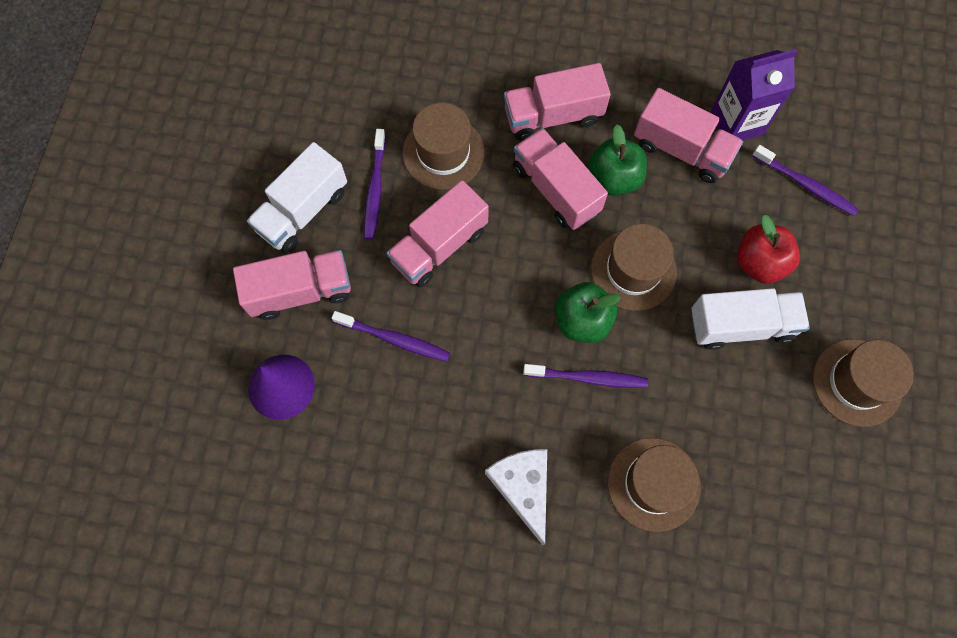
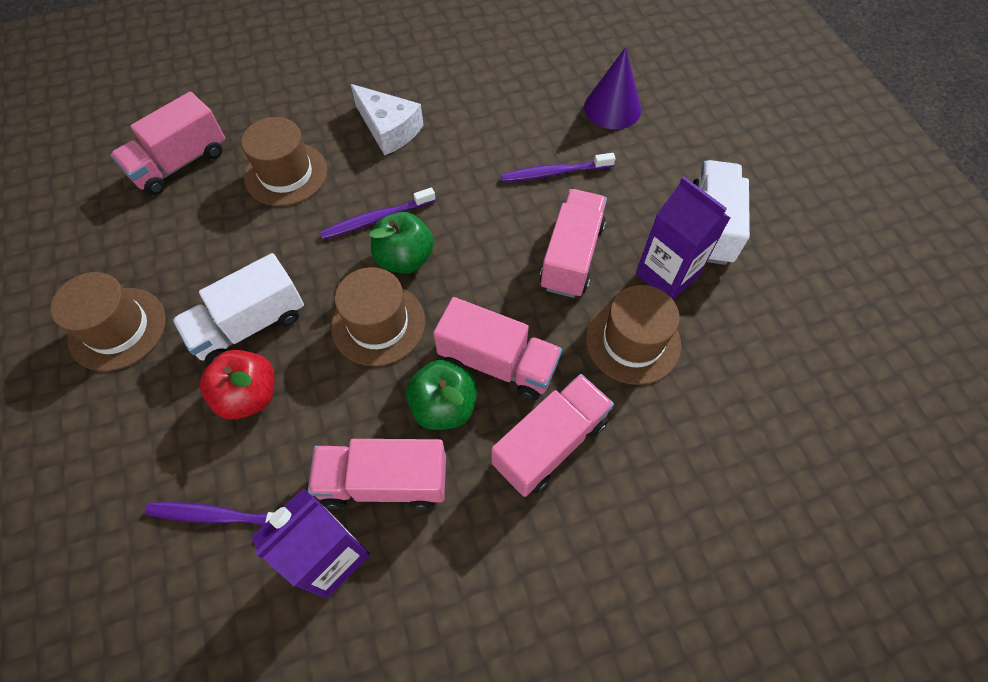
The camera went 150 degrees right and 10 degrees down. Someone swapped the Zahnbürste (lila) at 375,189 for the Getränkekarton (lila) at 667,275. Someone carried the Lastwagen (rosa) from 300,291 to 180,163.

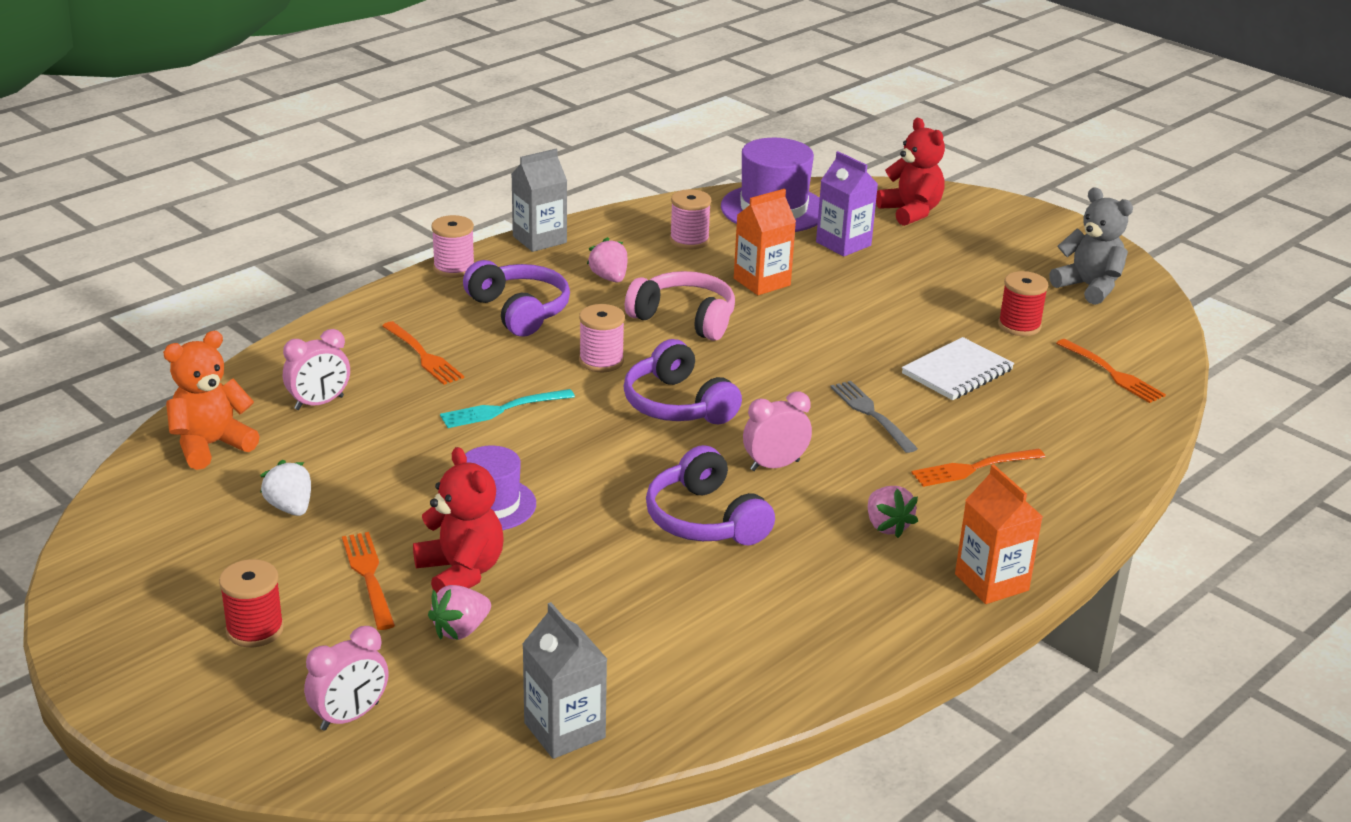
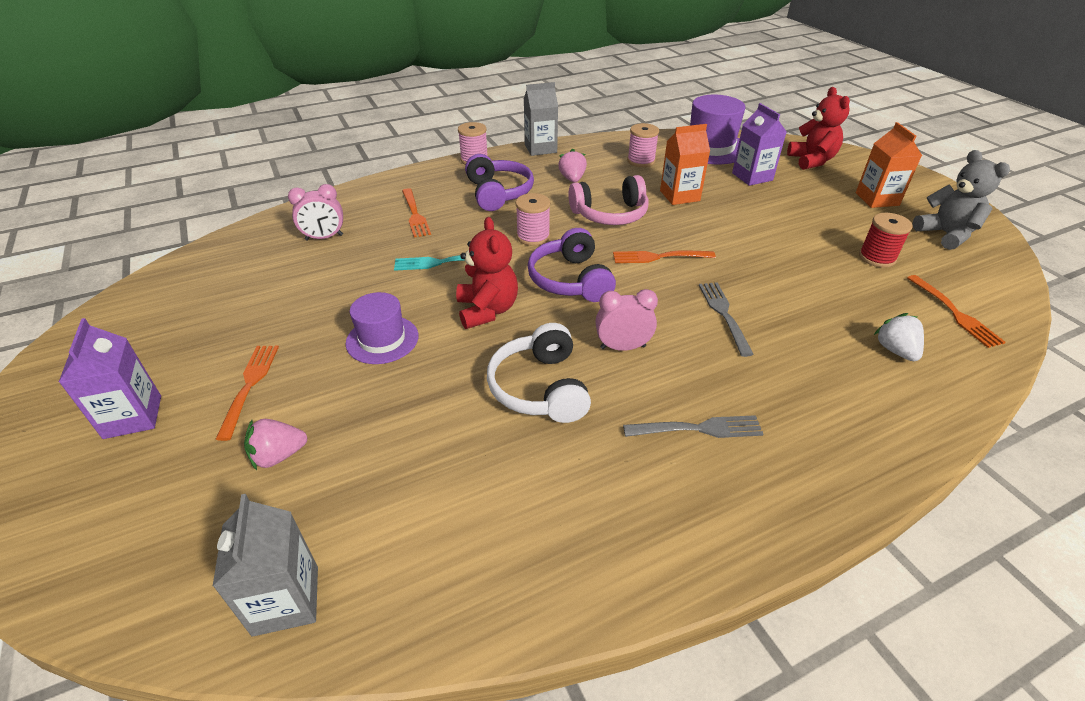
The camera went 20 degrees right and 10 degrees up. Someone rotated the Kopfhörer (rosa) at 684,318 by 120 degrees clockwise. Someone took away the Teddybär (orange) at 211,445. Someone took away the Notizbuch (weiß) at 957,372. Someone repainted the Kopfhörer (lila) at 705,520, which became the Kopfhörer (weiß) at 540,388. Someone carried the Teddybär (rot) from 461,572 to 487,310. Someone carried the Gabel (orange) from 973,468 to 659,257. Someone carried the Erdbeere (weiß) from 290,507 to 895,350. Someone carried the Getränkekarton (orange) from 991,582 to 877,199. Someone swapped the Erdbeere (rosa) at 887,526 for the Gabel (grau) at 698,429. Someone swapped the Garnrolle (rot) at 255,629 for the Getränkekarton (lila) at 133,417. Someone took away the Wecker (rosa) at 350,716.

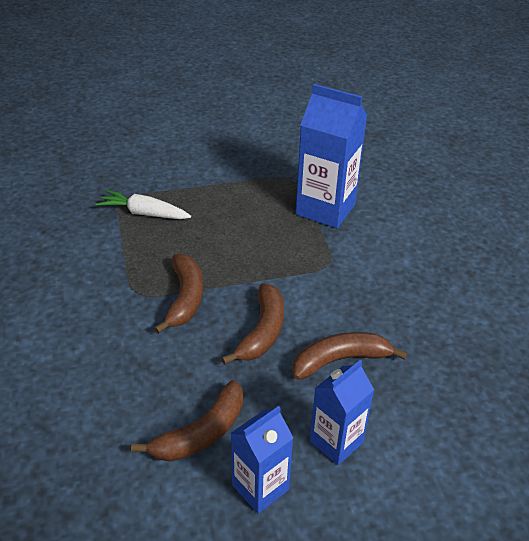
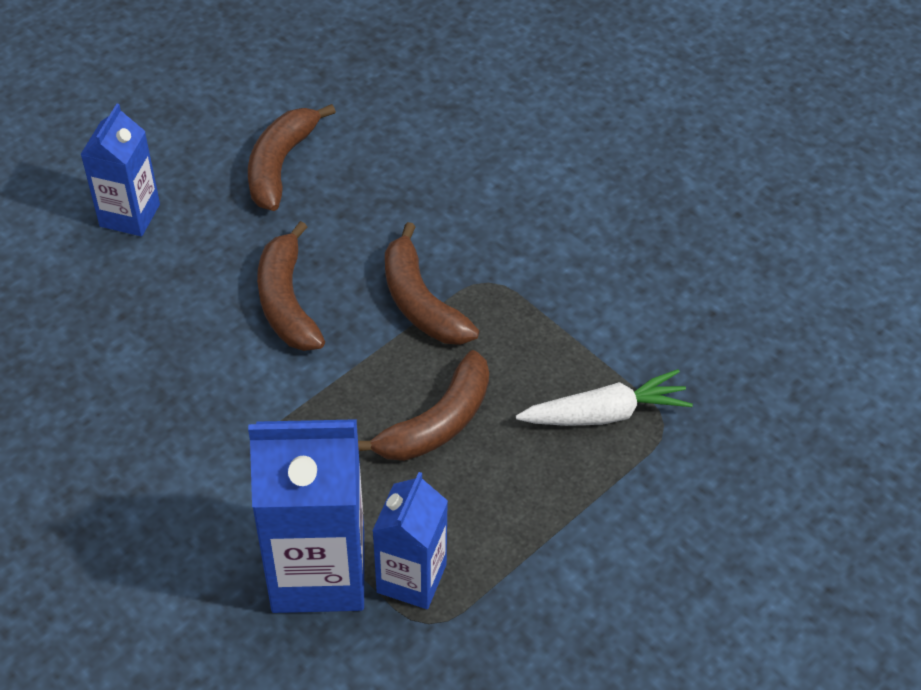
The camera went 150 degrees right and 10 degrees up. Someone carried the Banane (braun) from 340,360 to 437,423. Someone carried the Getränkekarton (blau) from 260,487 to 411,578.

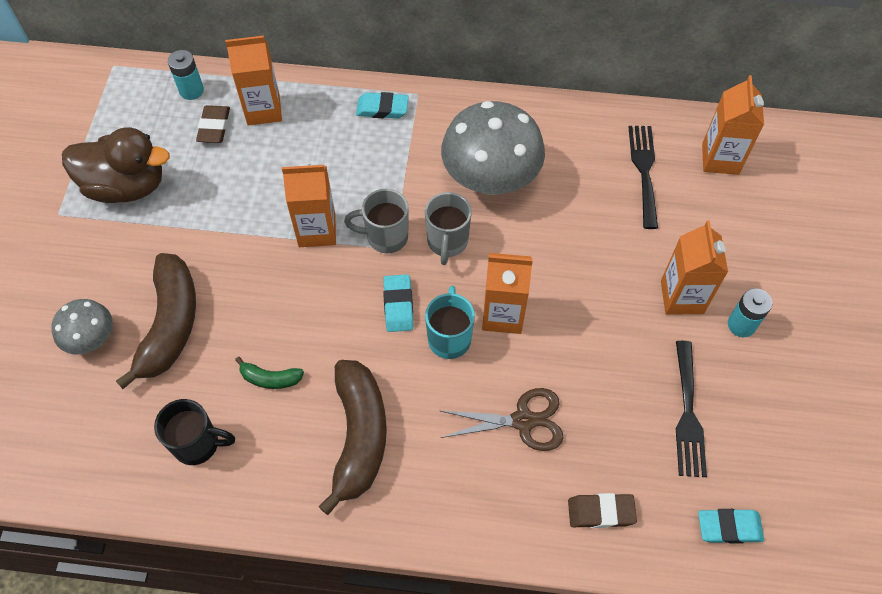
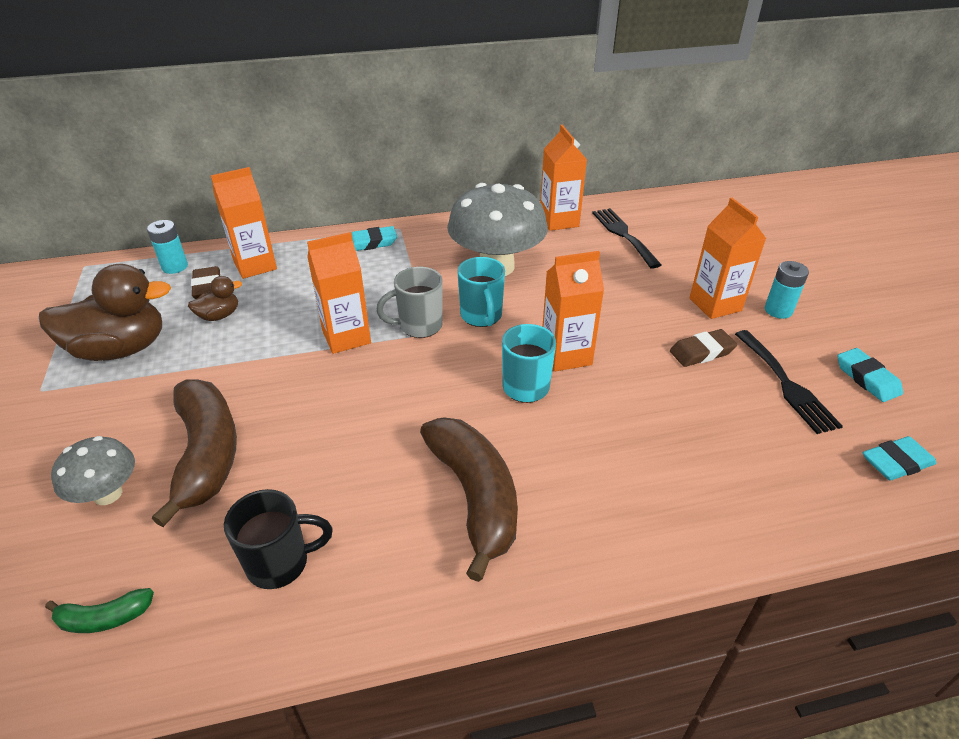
The camera went 20 degrees left and 20 degrees down. Someone carried the Getränkekarton (orange) from 720,159 to 559,221. Someone repainted the Tasse (grau) at 447,242, which became the Tasse (türkis) at 481,316. Someone carried the Radiergummi (türkis) from 398,305 to 867,378. Someone carried the Banane (grün) from 270,378 to 104,618. Someone took away the Schere (braun) at 523,421. Someone carried the Radiergummi (braun) from 601,512 to 701,352. Someone put down the Ente (braun) at 219,316.

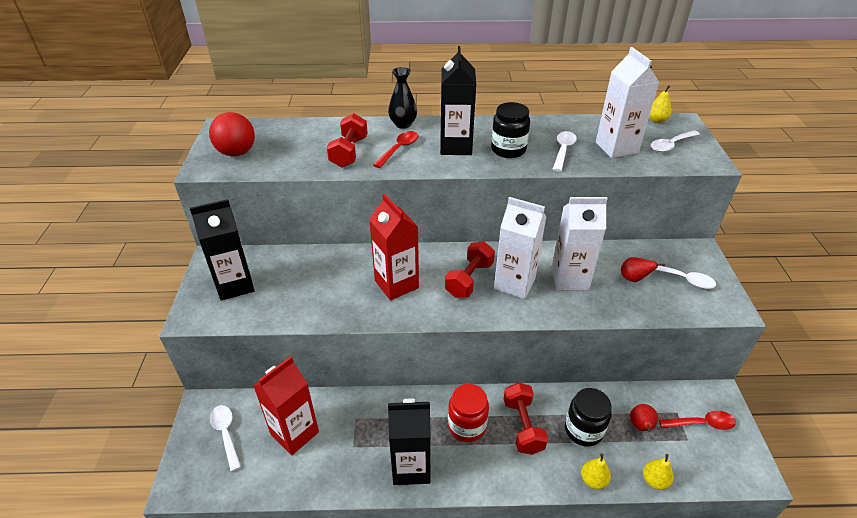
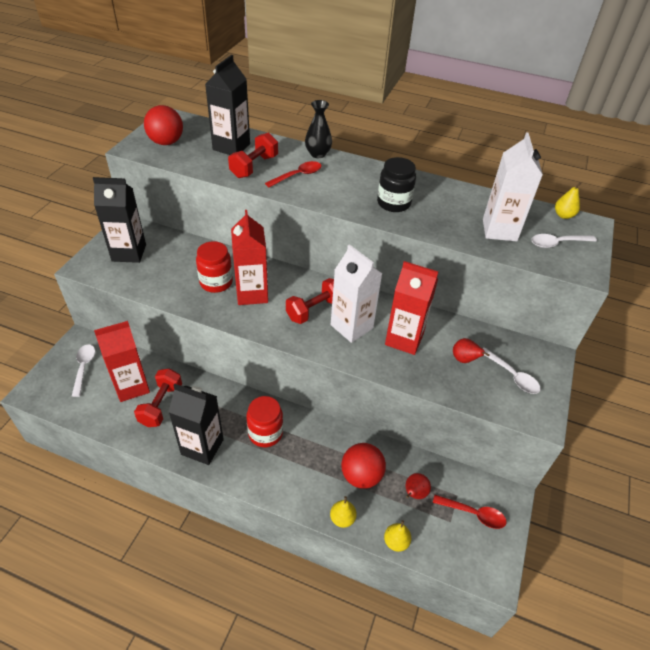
The camera went 20 degrees right and 5 degrees up. Someone carried the Getränkekarton (schwarz) from 455,147 to 231,147. Someone took away the Löffel (weiß) at 563,150. Someone repainted the Getränkekarton (weiß) at 569,278, which became the Getränkekarton (rot) at 404,339. Someone carried the Hantel (rot) from 522,426 to 161,405. Someone swapped the Einmachglas (schwarz) at 583,430 for the Ball (rot) at 361,476. Someone put down the Einmachglas (rot) at 216,282.

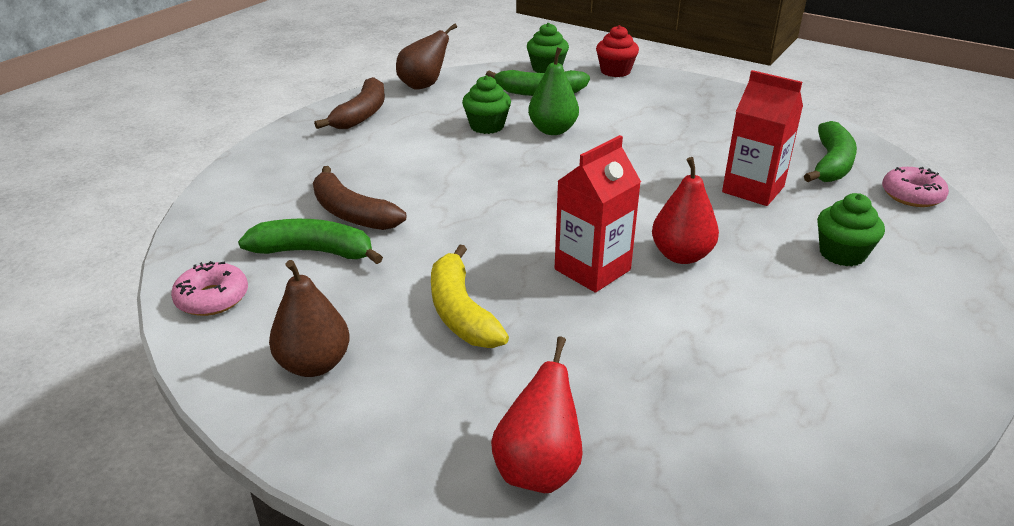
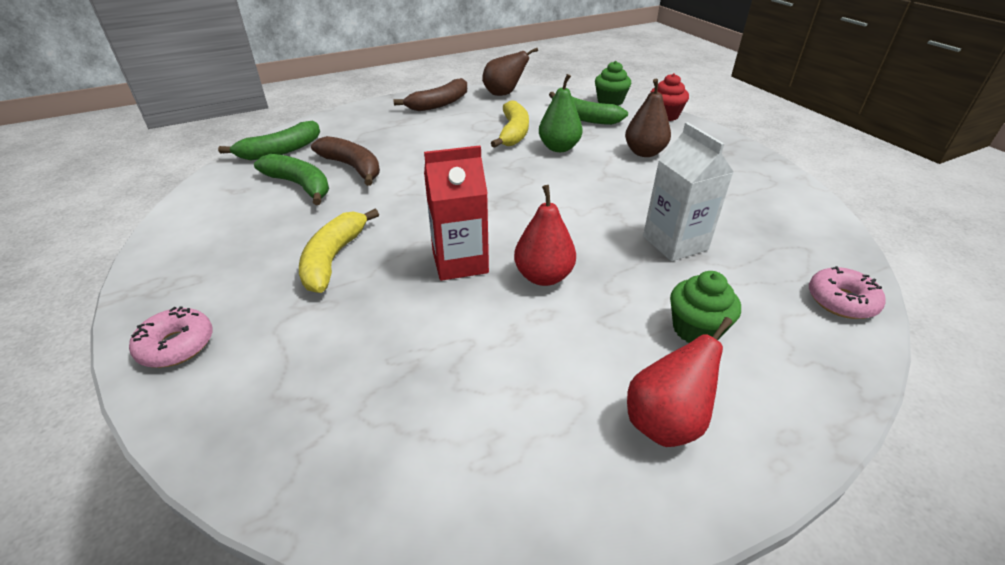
The camera went 30 degrees right and 5 degrees up. Someone repainted the Getränkekarton (rot) at 753,189, which became the Getränkekarton (weiß) at 675,243. Someone swapped the Muffin (grün) at 487,126 for the Banane (gelb) at 513,132. Someone carried the Banane (grün) from 831,164 to 281,151. Someone rotated the Banane (braun) at 352,213 by 150 degrees clockwise. Someone carried the Birne (braun) from 314,364 to 644,153. Someone carried the Donut (rosa) from 212,298 to 176,345. Someone carried the Birne (rot) from 538,469 to 665,422.

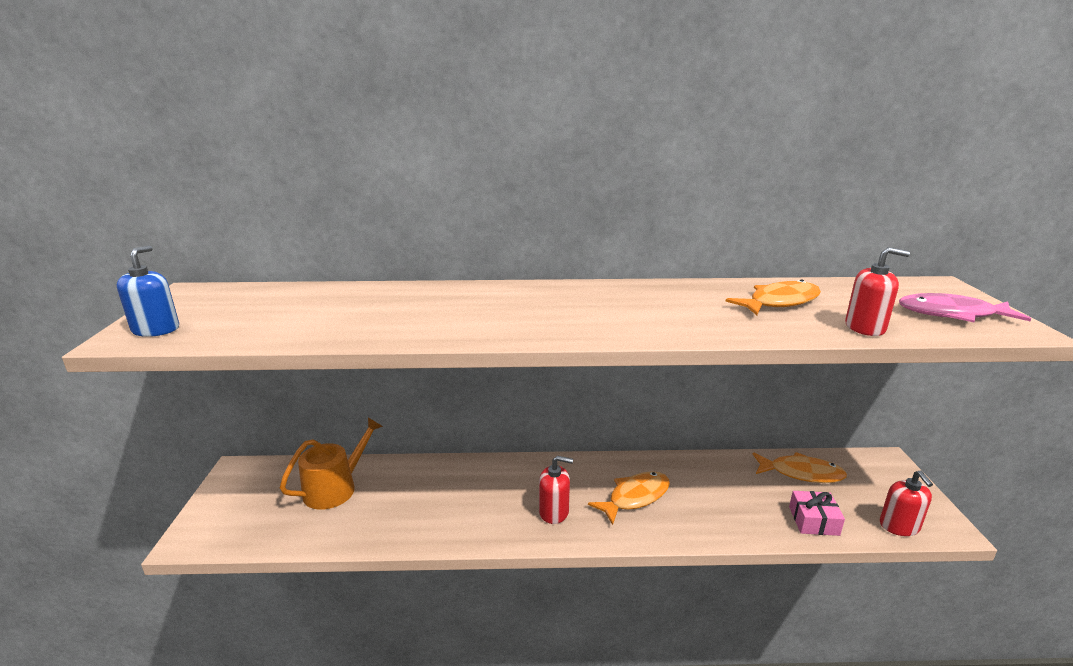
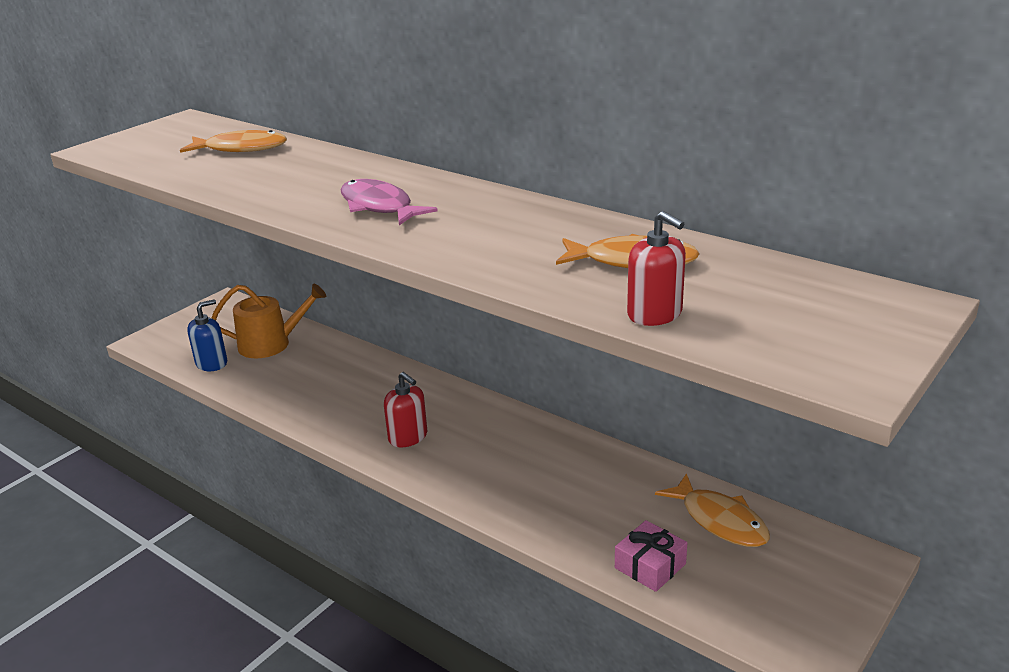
The camera went 40 degrees right and 5 degrees up. Someone carried the Seifenspender (blau) from 156,329 to 211,363. Someone carried the Fisch (rosa) from 952,314 to 379,206. Someone carried the Fisch (orange) from 635,497 to 241,149. Someone took away the Seifenspender (rot) at 899,526.

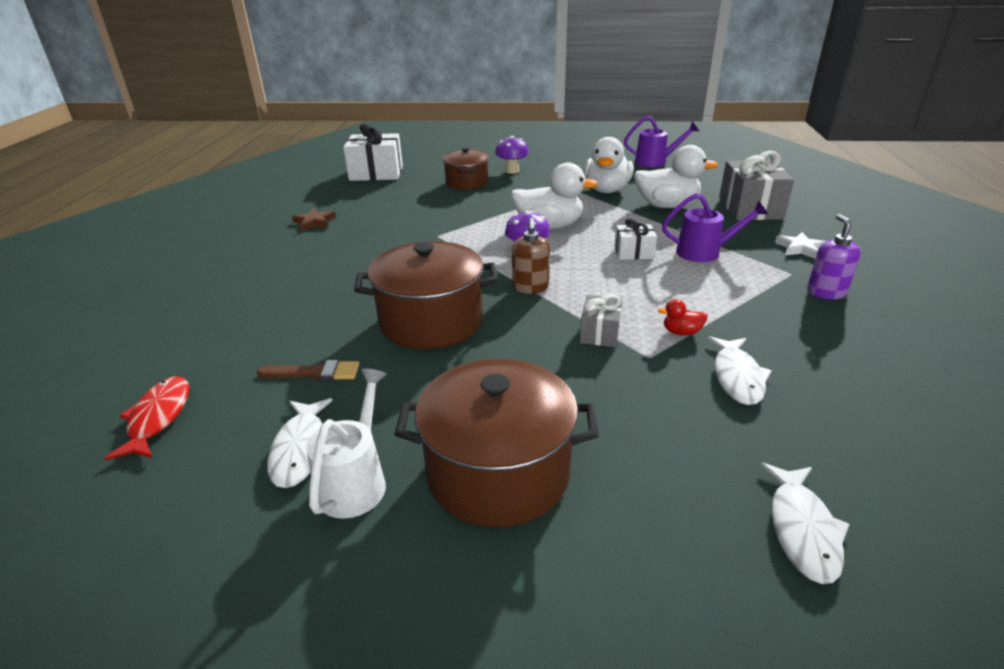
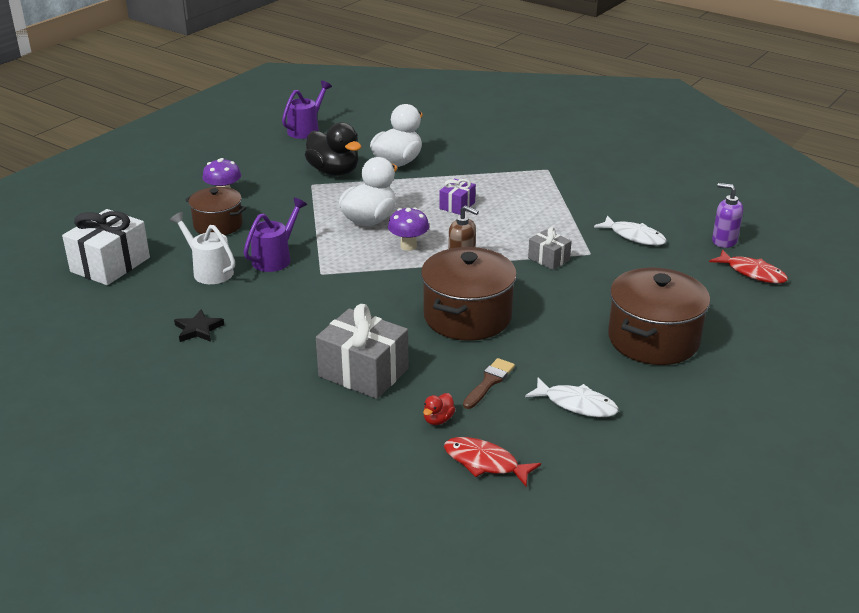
The camera went 60 degrees left and 0 degrees up. Someone repainted the Ente (weiß) at 607,190, which became the Ente (schwarz) at 334,172. Someone carried the Geschenk (grau) from 750,208 to 363,372. Someone carried the Gießkanne (lila) from 705,252 to 276,258. Someone repainted the Stern (braun) at 314,222, which became the Stern (schwarz) at 198,329. Someone carried the Seifenspender (lila) from 826,292 to 724,241. Someone repainted the Geschenk (weiß) at 633,253, which became the Geschenk (lila) at 457,205. Someone took away the Stern (weiß) at 800,248. Someone carried the Ente (rot) from 681,332 to 438,419. Someone carried the Gießkanne (weiß) from 356,480 to 209,270. Someone repainted the Fisch (weiß) at 802,529, which became the Fisch (rot) at 752,273.

